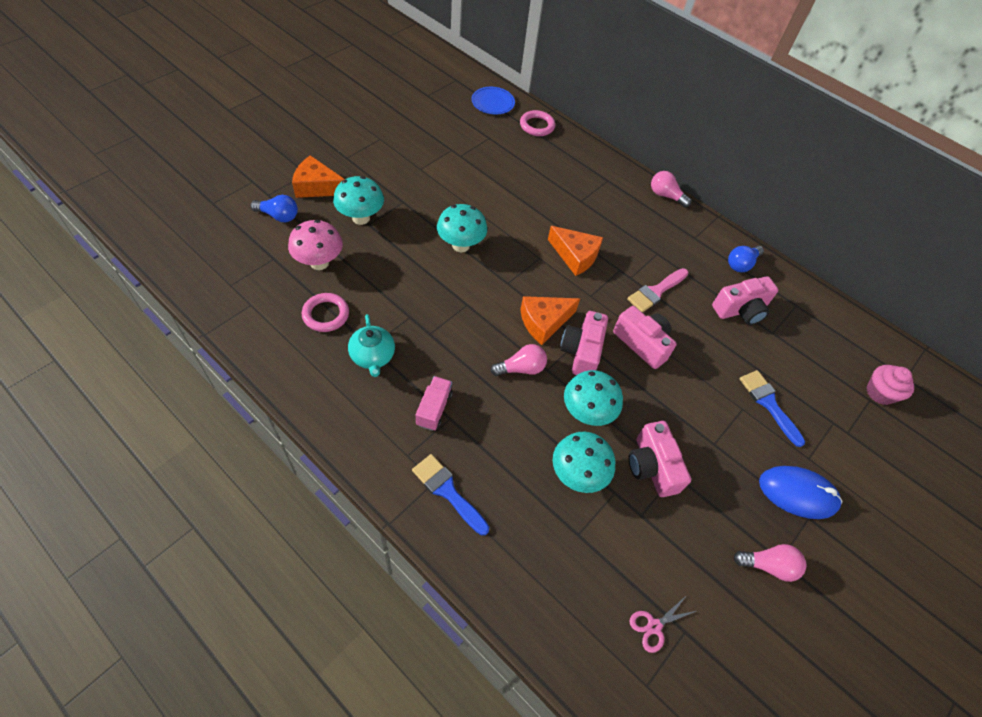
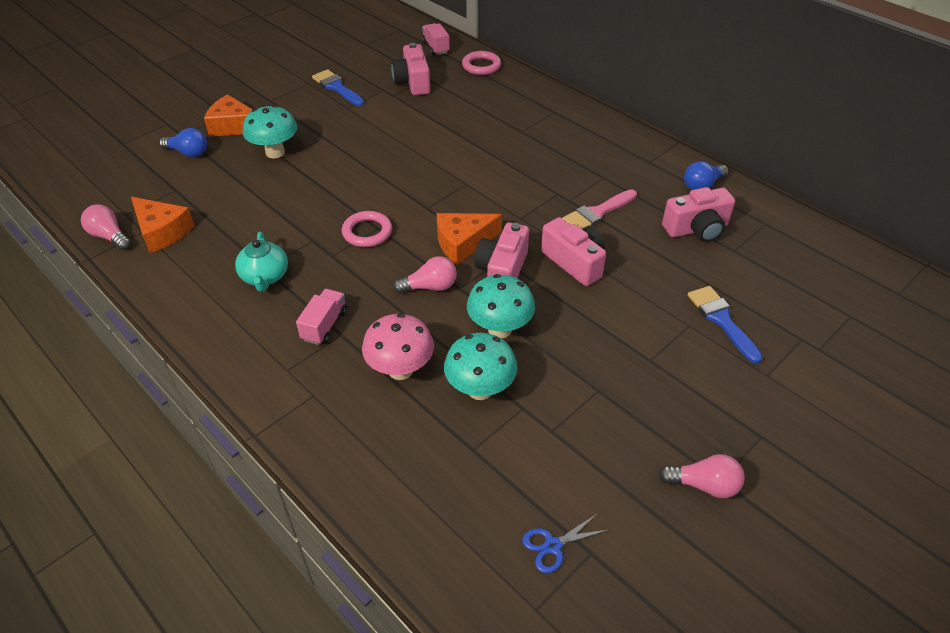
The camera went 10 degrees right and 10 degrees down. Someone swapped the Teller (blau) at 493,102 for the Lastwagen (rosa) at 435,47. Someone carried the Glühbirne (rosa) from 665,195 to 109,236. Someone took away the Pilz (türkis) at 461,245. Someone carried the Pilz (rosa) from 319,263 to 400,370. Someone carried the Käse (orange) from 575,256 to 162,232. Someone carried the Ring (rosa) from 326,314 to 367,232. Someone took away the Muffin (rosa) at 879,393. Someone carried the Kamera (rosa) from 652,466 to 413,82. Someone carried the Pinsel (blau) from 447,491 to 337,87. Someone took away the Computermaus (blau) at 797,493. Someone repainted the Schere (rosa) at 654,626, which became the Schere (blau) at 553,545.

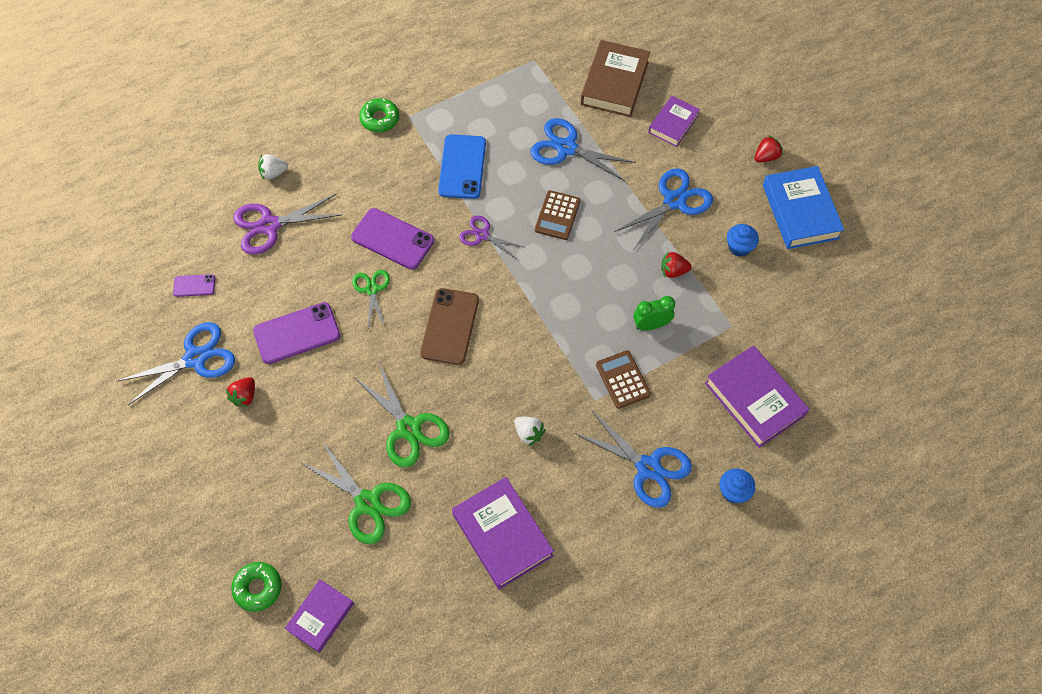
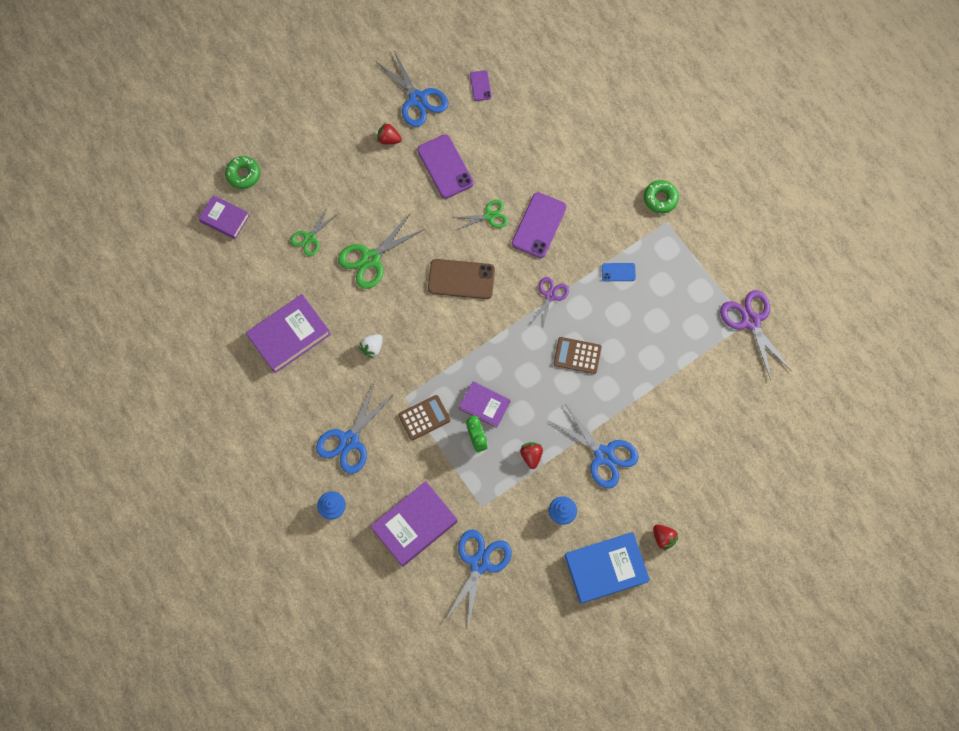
The camera went 85 degrees right and 10 degrees up. Someone took away the Buch (braun) at 614,83. Someone carried the Buch (lila) from 673,124 to 484,405. Someone carried the Schere (blau) from 566,148 to 479,563. Someone scaled the Handy (blau) at 462,167 by 0.52. Someone took away the Erdbeere (weiß) at 273,173. Someone carried the Schere (lila) from 269,225 to 751,321. Someone scaled the Schere (grün) at 367,502 by 0.61.

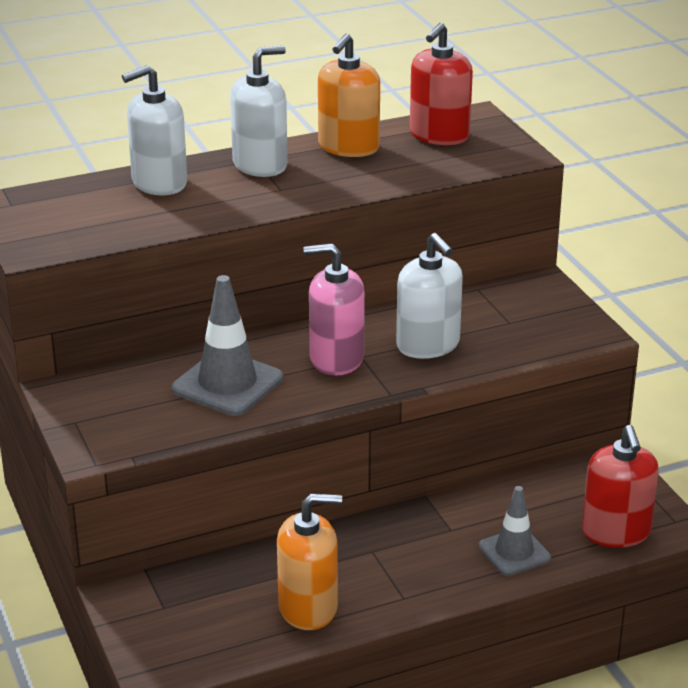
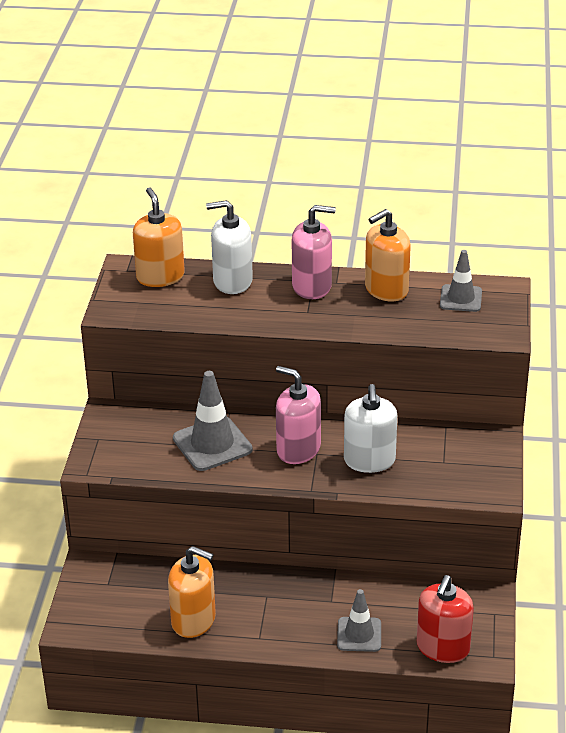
The camera went 30 degrees right and 5 degrees up. Someone swapped the Seifenspender (rot) at 439,135 for the Leitkegel (grau) at 461,298. Someone repainted the Seifenspender (weiß) at 260,165, which became the Seifenspender (rosa) at 312,286. Someone put down the Seifenspender (orange) at 160,277.

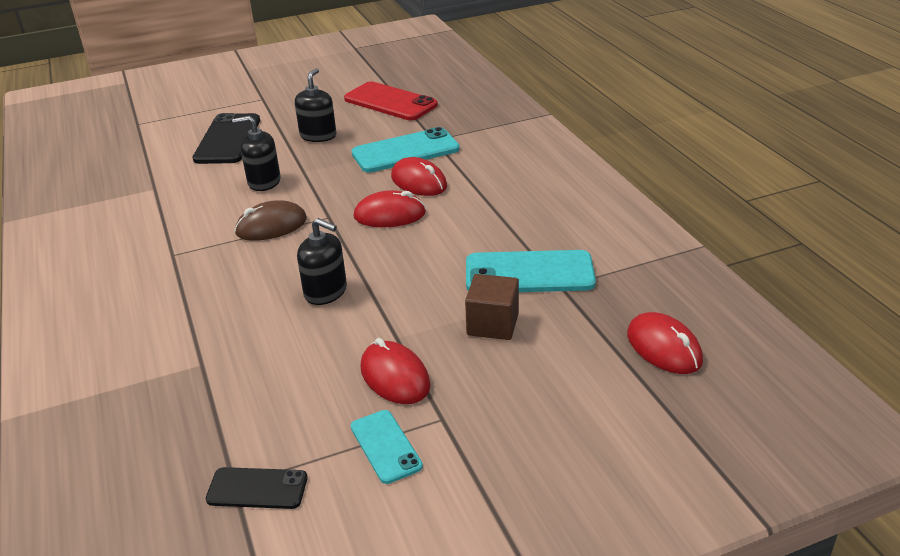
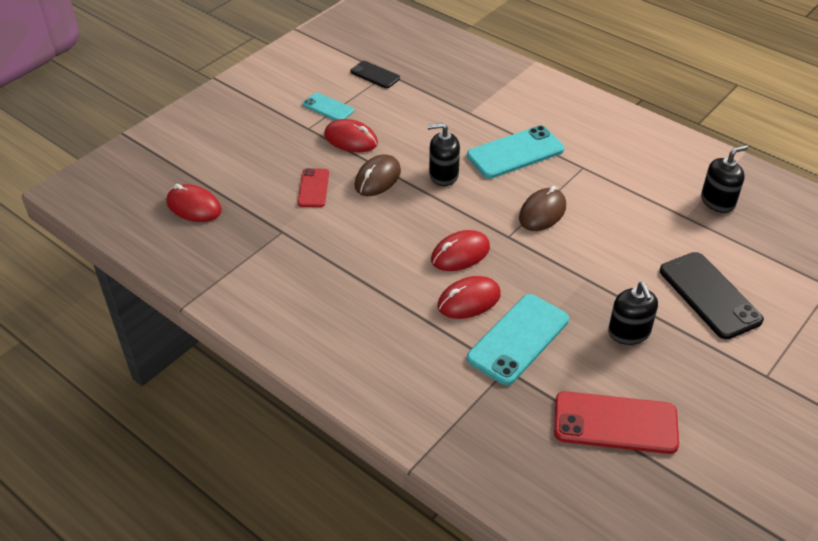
The camera went 150 degrees right and 10 degrees up. Someone carried the Seifenspender (schwarz) from 264,182 to 717,201. Someone rotated the Computermaus (rot) at 419,182 by 45 degrees counterclockwise. Someone carried the Handy (türkis) from 529,273 to 515,153. Someone swapped the Kubus (braun) at 492,324 for the Handy (rot) at 313,188. Someone rotated the Handy (schwarz) at 257,488 by 60 degrees clockwise. Someone put down the Computermaus (braun) at 377,178.

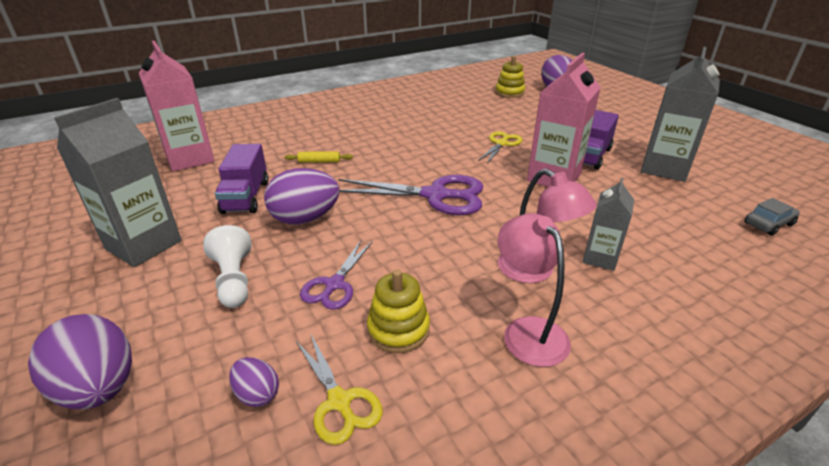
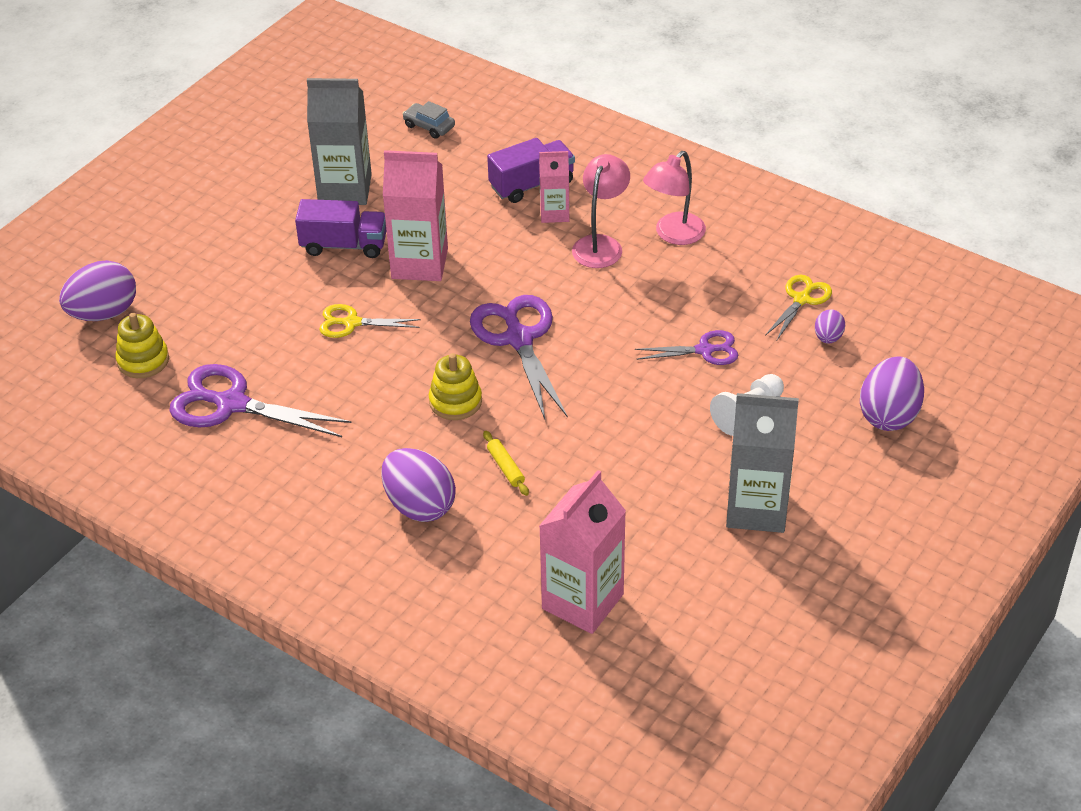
The camera went 115 degrees left and 10 degrees up. Someone carried the Lastwagen (lila) from 246,197 to 532,184. Someone carried the Ei (lila) from 305,219 to 419,505. Someone repainted the Getränkekarton (grau) at 600,258, which became the Getränkekarton (rosa) at 554,213. Someone carried the Stapelspielzeug (gelb) from 398,329 to 455,401. Someone put down the Schere (lila) at 232,404.

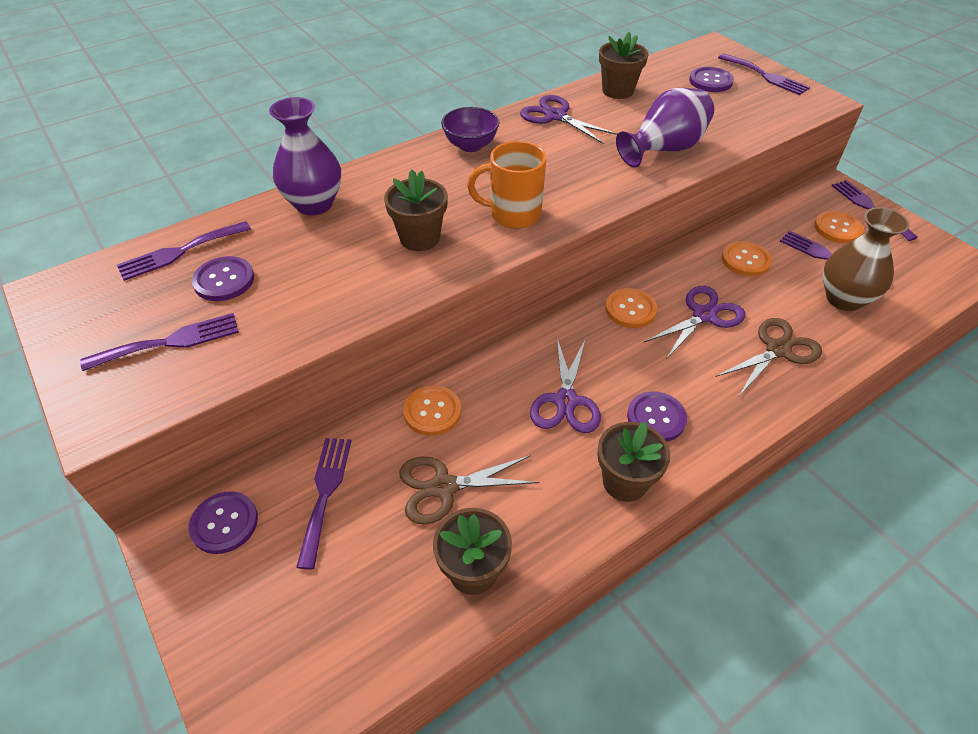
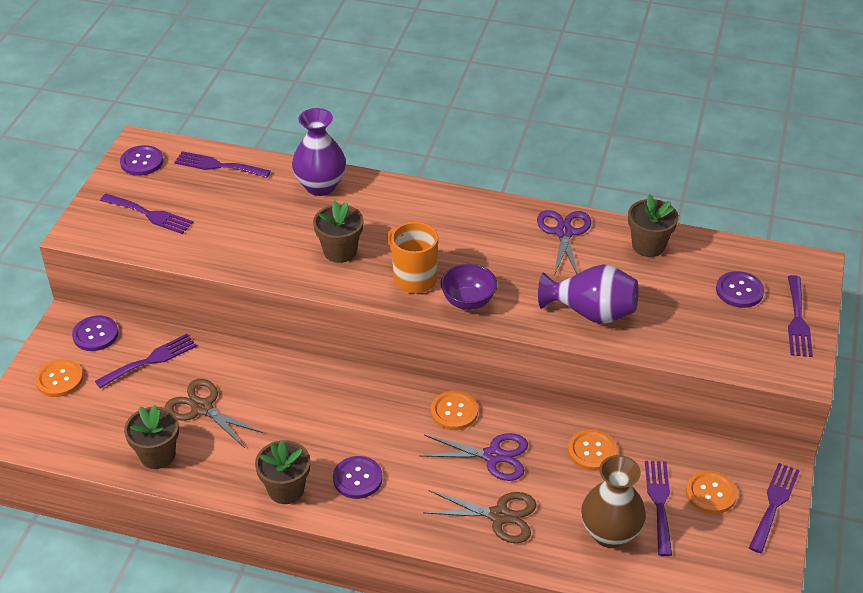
The camera went 50 degrees right and 5 degrees down. Someone carried the Schüssel (lila) from 470,145 to 468,301. Someone carried the Knopf (lila) from 224,280 to 142,162. Someone took away the Schere (lila) at 565,401. Someone carried the Knopf (orange) from 432,412 to 59,379.

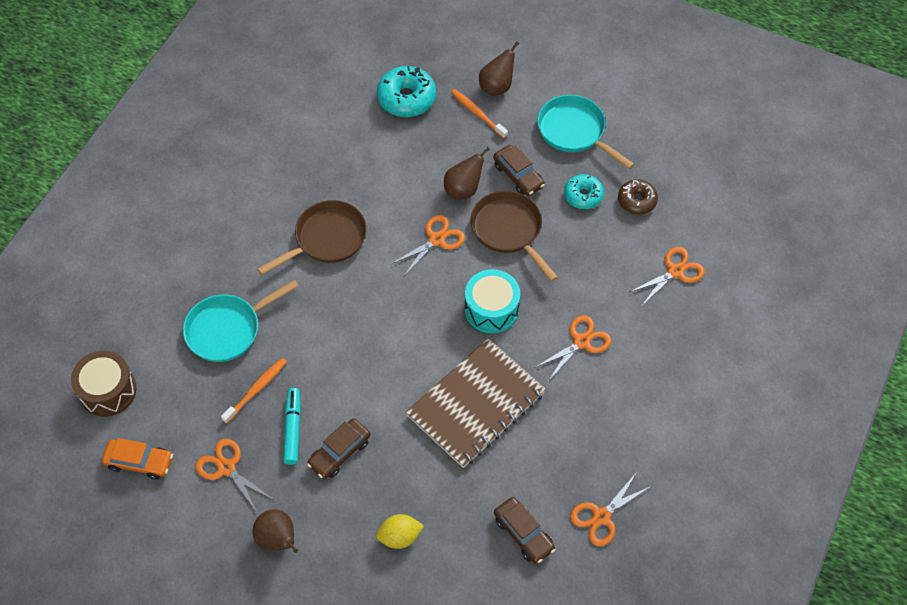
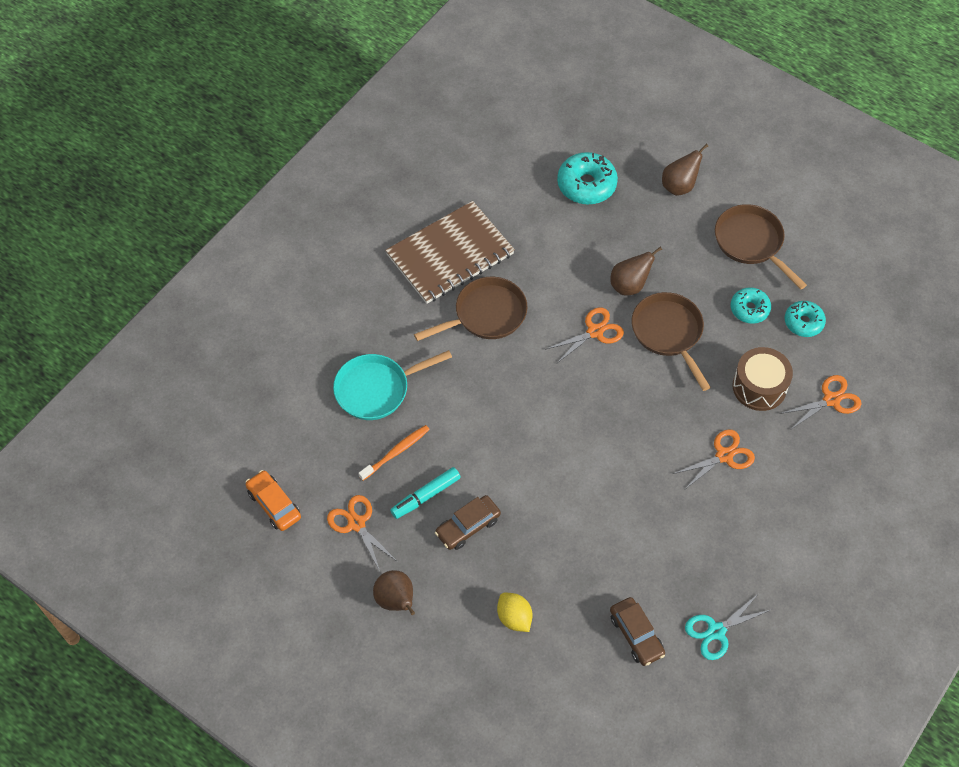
The camera went 10 degrees right and 0 degrees up. Someone took away the Zahnbürste (orange) at 478,114. Someone repainted the Pfanne (türkis) at 574,131, which became the Pfanne (braun) at 751,243. Someone took away the Auto (braun) at 518,175. Someone repainted the Donut (braun) at 637,201, which became the Donut (türkis) at 803,322. Someone took away the Trommel (türkis) at 491,309. Someone carried the Notizbuch (braun) from 476,404 to 450,255. Someone carried the Trommel (braun) from 108,391 to 759,387. Someone rotated the Filzstift (türkis) at 292,429 by 135 degrees counterclockwise. Someone rotated the Auto (orange) at 139,462 by 150 degrees counterclockwise. Someone repainted the Schere (orange) at 601,516, which became the Schere (türkis) at 716,631. Someone rotated the Zitrone (gelb) at 400,537 by 60 degrees clockwise.

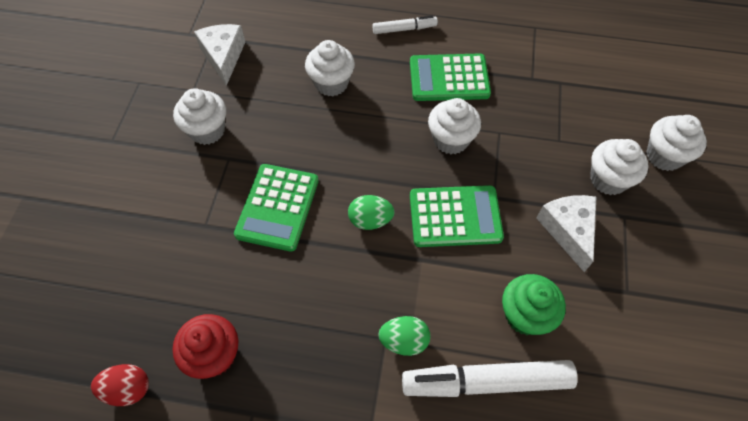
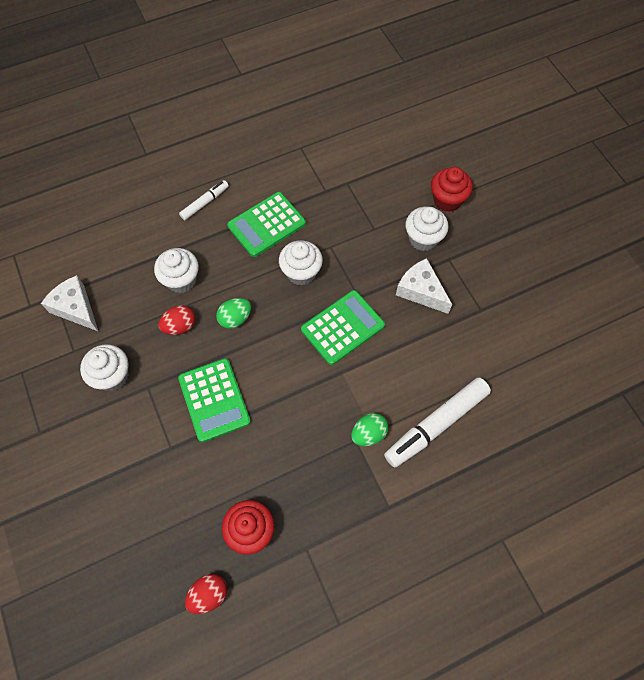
The camera went 35 degrees left and 5 degrees up. Someone repainted the Muffin (weiß) at 664,156, which became the Muffin (rot) at 447,200. Someone carried the Ei (grün) from 370,220 to 235,319. Someone took away the Muffin (grün) at 525,315. Someone put down the Ei (rot) at 180,326.

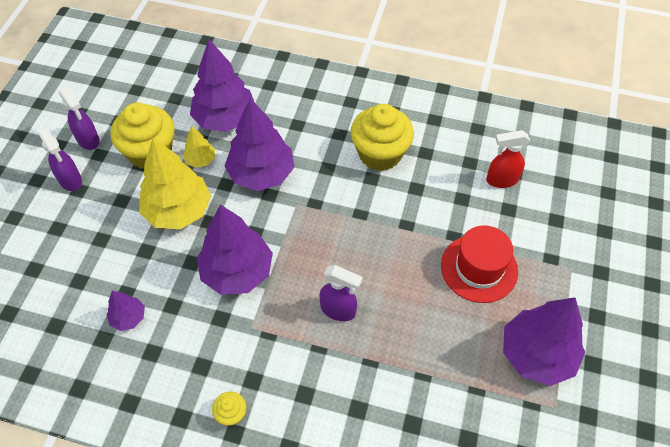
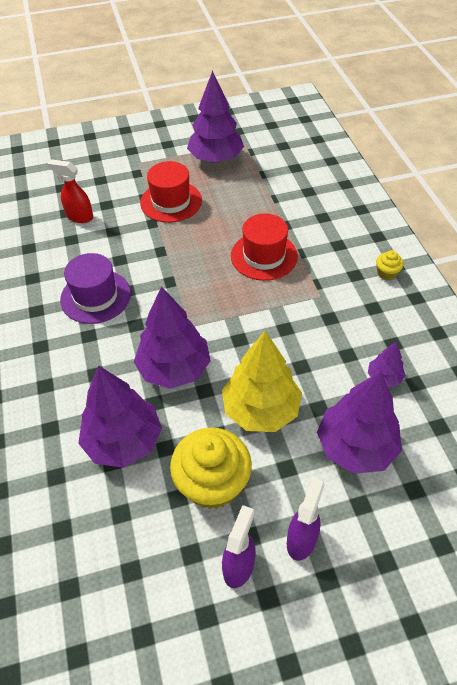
The camera went 120 degrees left and 5 degrees down. Someone swapped the Muffin (gelb) at 380,154 for the Hut (lila) at 95,296. Someone took away the Baum (gelb) at 200,160. Someone rotated the Sprühflasche (rot) at 501,180 by 150 degrees clockwise. Someone carried the Baum (lila) from 237,272 to 355,446. Someone swapped the Sprühflasche (lila) at 338,310 for the Hut (rot) at 264,256.

